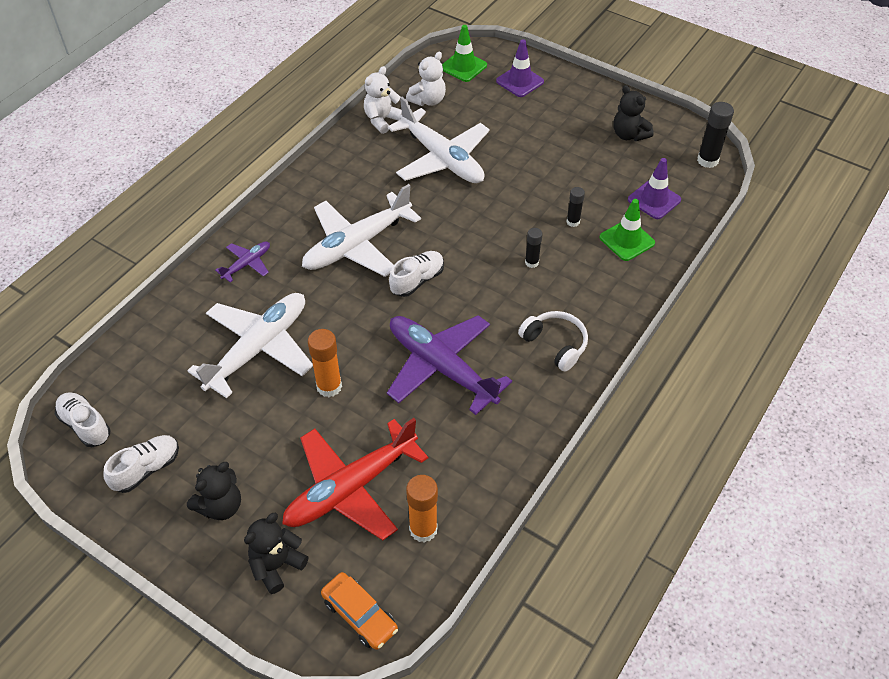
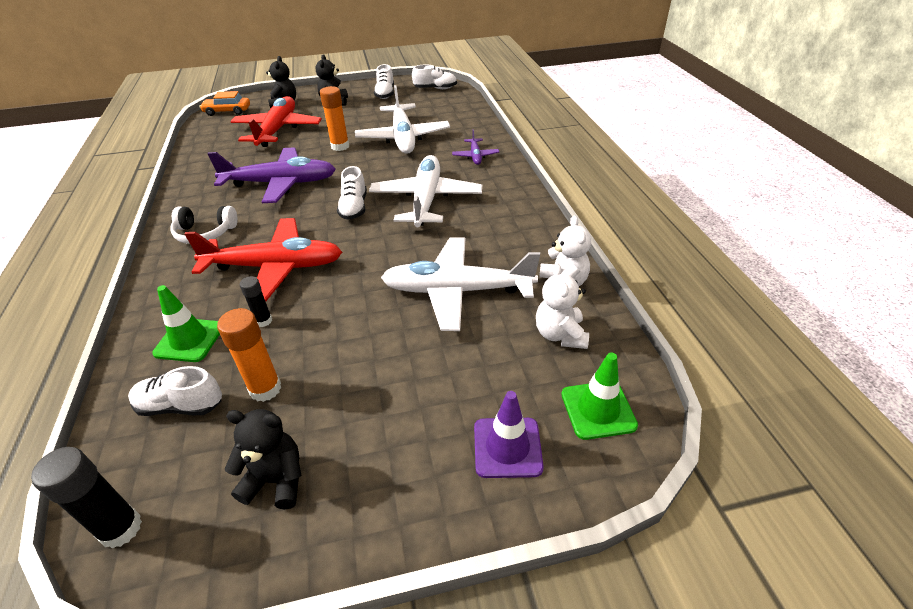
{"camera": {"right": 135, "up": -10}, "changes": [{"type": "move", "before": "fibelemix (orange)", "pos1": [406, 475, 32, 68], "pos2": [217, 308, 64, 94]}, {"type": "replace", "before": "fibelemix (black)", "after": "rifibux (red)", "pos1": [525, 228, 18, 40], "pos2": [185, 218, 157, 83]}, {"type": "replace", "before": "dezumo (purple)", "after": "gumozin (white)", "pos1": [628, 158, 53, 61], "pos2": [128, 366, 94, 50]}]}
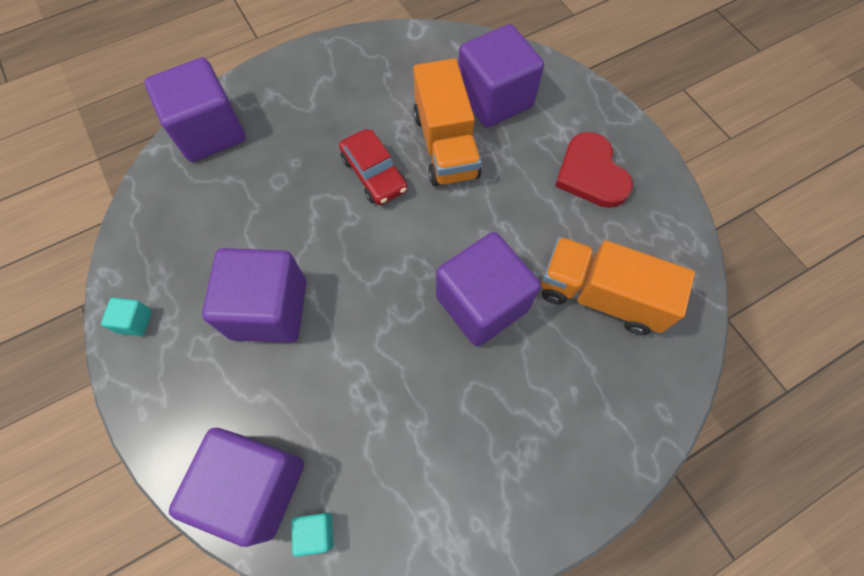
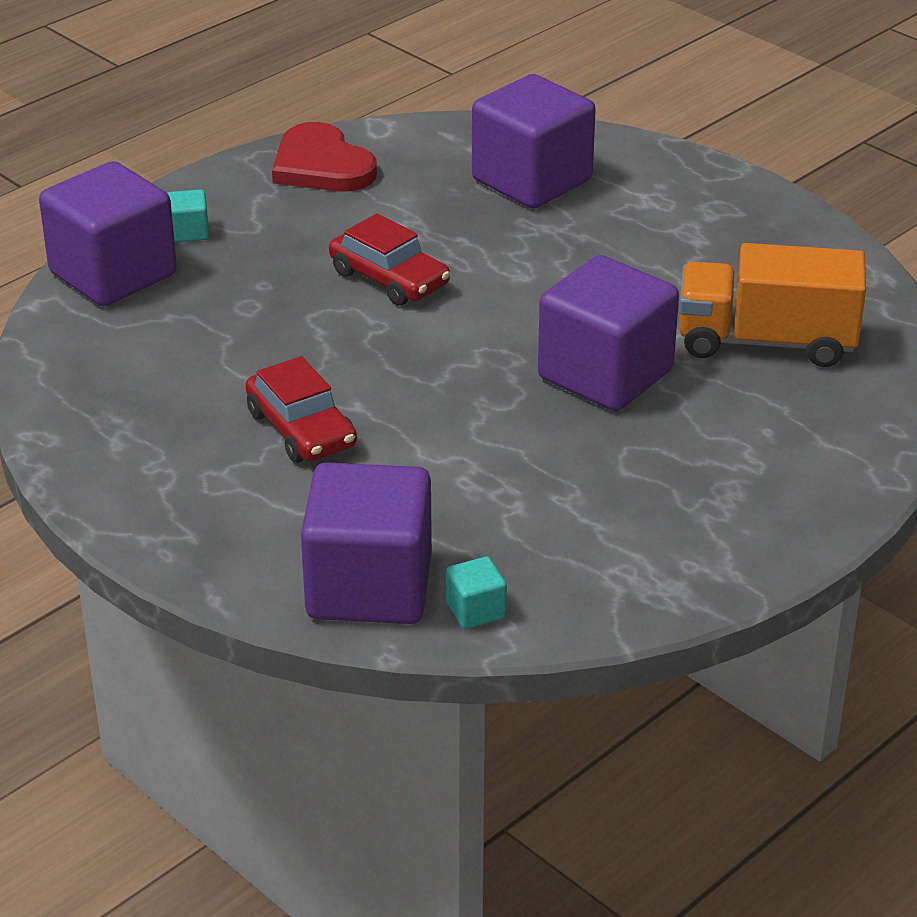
{"camera": {"right": -15, "up": -30}, "changes": [{"type": "move", "before": "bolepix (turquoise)", "pos1": [101, 298, 51, 38], "pos2": [167, 189, 42, 53]}, {"type": "replace", "before": "bolepix (purple)", "after": "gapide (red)", "pos1": [202, 248, 104, 95], "pos2": [245, 356, 112, 107]}, {"type": "delete", "before": "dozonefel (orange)", "pos1": [413, 58, 69, 128]}, {"type": "move", "before": "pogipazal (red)", "pos1": [555, 132, 78, 76], "pos2": [272, 122, 105, 70]}]}
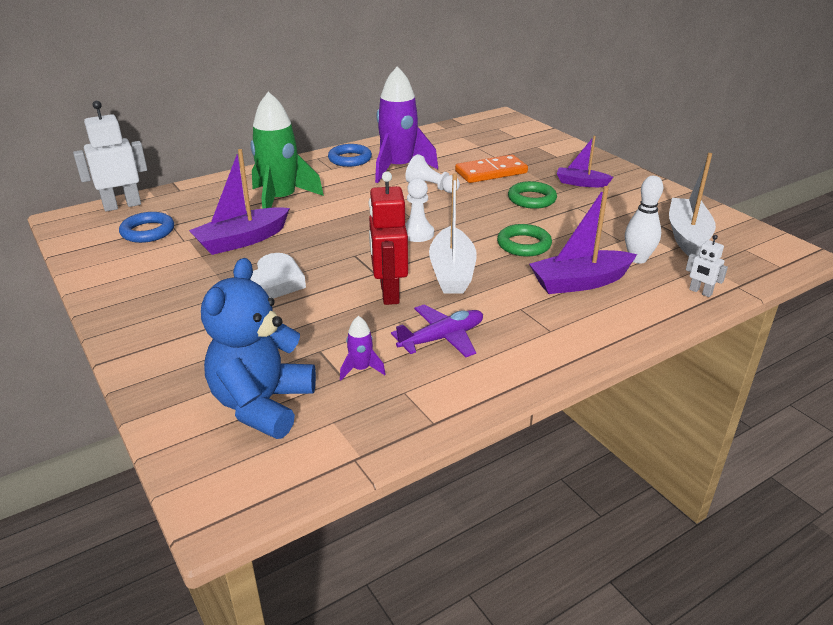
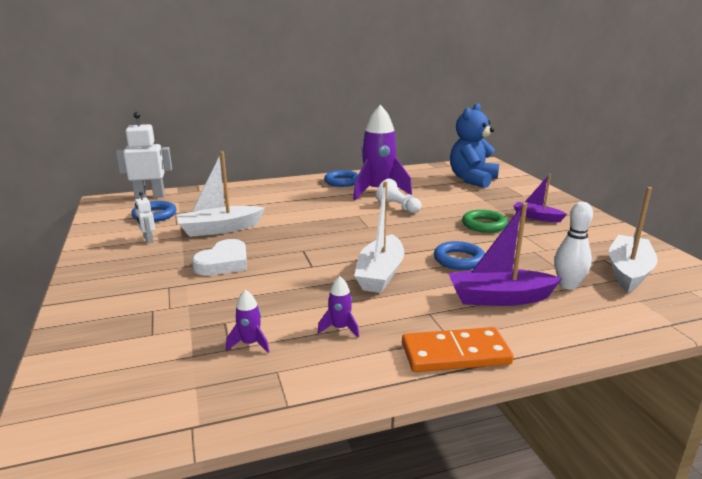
{"camera": {"right": 15, "up": -10}, "changes": [{"type": "recolor", "before": "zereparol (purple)", "after": "zereparol (white)", "pos1": [189, 149, 101, 106], "pos2": [176, 151, 89, 86]}, {"type": "move", "before": "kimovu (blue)", "pos1": [201, 258, 115, 181], "pos2": [450, 103, 49, 85]}, {"type": "delete", "before": "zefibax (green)", "pos1": [250, 91, 74, 118]}, {"type": "delete", "before": "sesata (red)", "pos1": [369, 171, 39, 134]}, {"type": "replace", "before": "rifibux (purple)", "after": "zefibax (purple)", "pos1": [391, 305, 92, 52], "pos2": [318, 276, 41, 61]}, {"type": "delete", "before": "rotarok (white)", "pos1": [405, 178, 29, 64]}, {"type": "move", "before": "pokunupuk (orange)", "pos1": [455, 155, 73, 28], "pos2": [402, 327, 112, 45]}, {"type": "recolor", "before": "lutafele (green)", "after": "lutafele (blue)", "pos1": [497, 224, 55, 32], "pos2": [434, 241, 51, 29]}, {"type": "move", "before": "sesata (white)", "pos1": [686, 235, 42, 62], "pos2": [135, 192, 20, 51]}]}
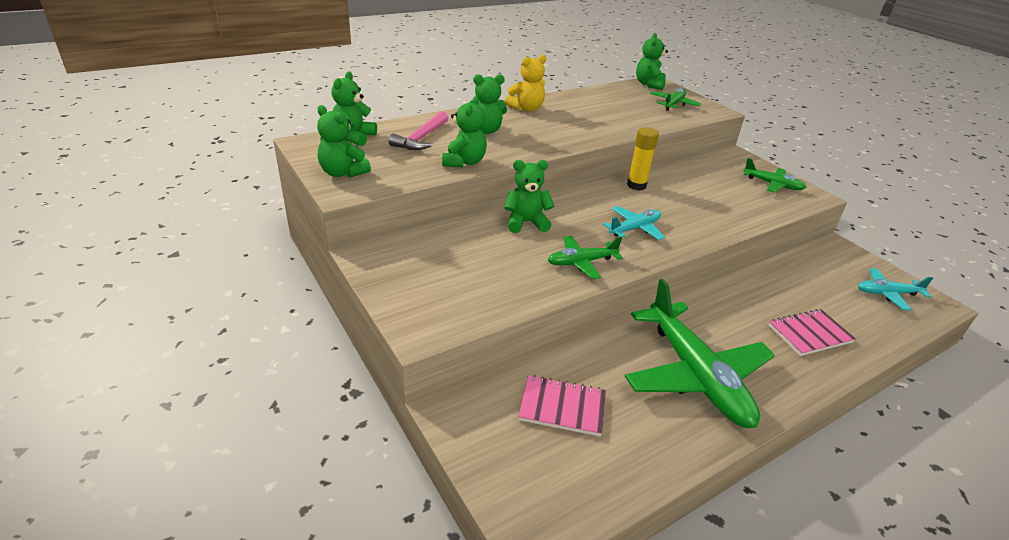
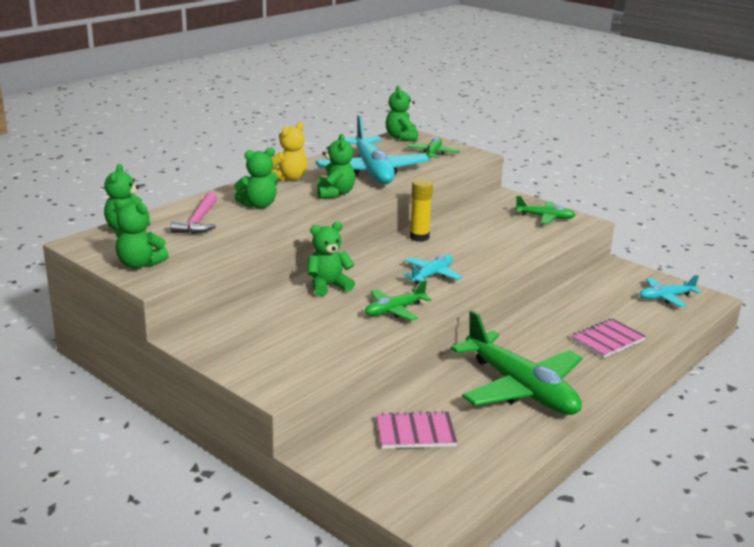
{"camera": {"right": -15, "up": -10}, "changes": [{"type": "move", "before": "kimovu (green)", "pos1": [442, 96, 45, 71], "pos2": [317, 134, 38, 65]}, {"type": "insert", "after": "rifibux (turquoise)", "pos2": [316, 115, 114, 69]}]}
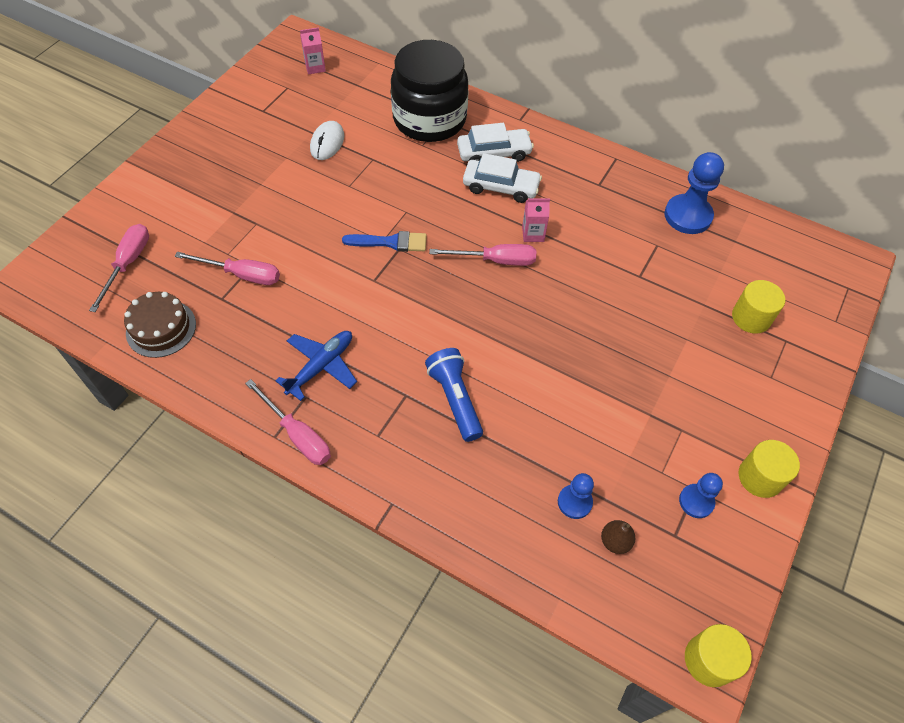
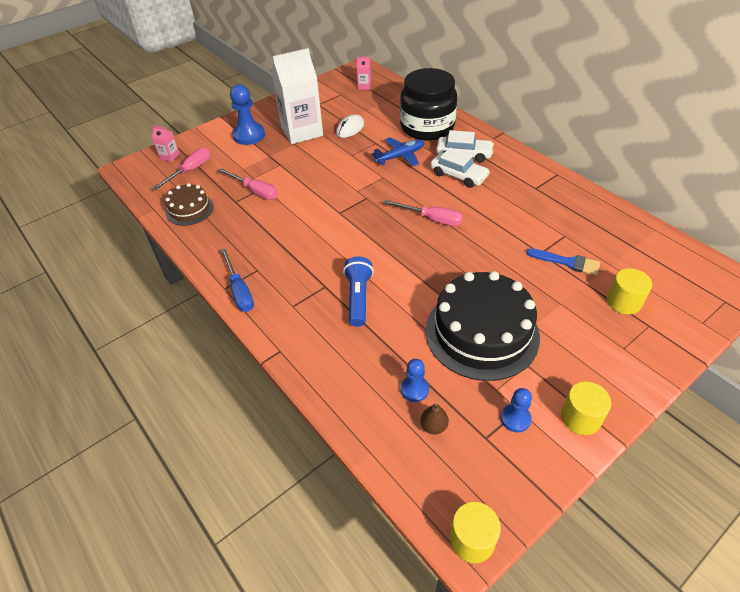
{"camera": {"right": 25, "up": -10}, "changes": [{"type": "recolor", "before": "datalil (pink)", "after": "datalil (blue)", "pos1": [245, 379, 86, 86], "pos2": [221, 249, 33, 63]}, {"type": "move", "before": "rifibux (blue)", "pos1": [275, 331, 82, 70], "pos2": [371, 137, 53, 30]}, {"type": "move", "before": "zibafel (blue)", "pos1": [342, 231, 85, 21], "pos2": [527, 248, 73, 27]}, {"type": "move", "before": "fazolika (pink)", "pos1": [522, 199, 28, 43], "pos2": [152, 125, 28, 37]}, {"type": "move", "before": "rotarok (blue)", "pos1": [664, 152, 60, 82], "pos2": [230, 84, 35, 61]}, {"type": "insert", "after": "fazolika (white)", "pos2": [271, 48, 52, 96]}, {"type": "insert", "after": "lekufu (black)", "pos2": [425, 271, 115, 110]}]}
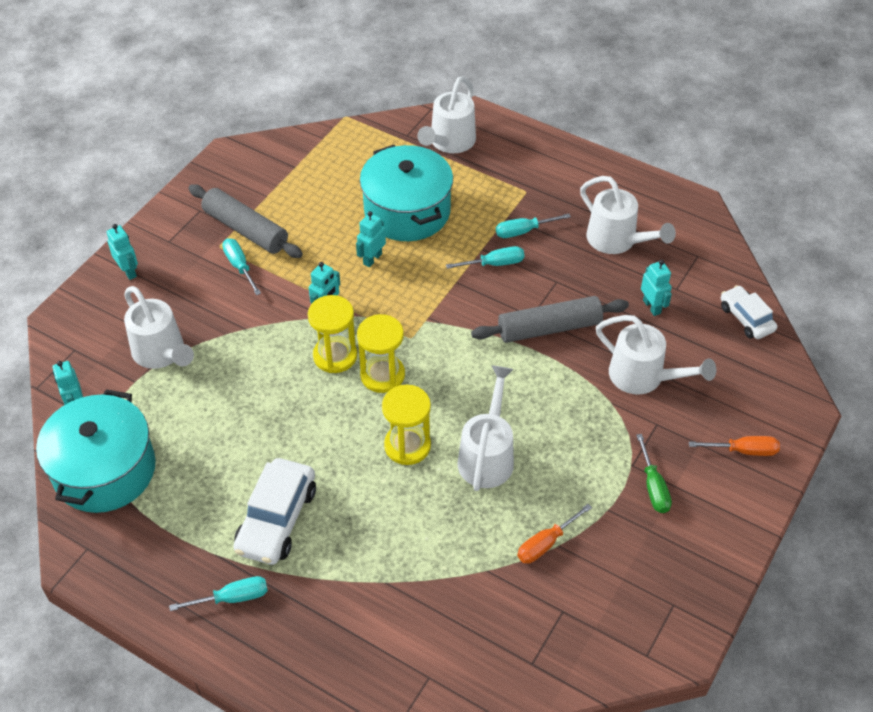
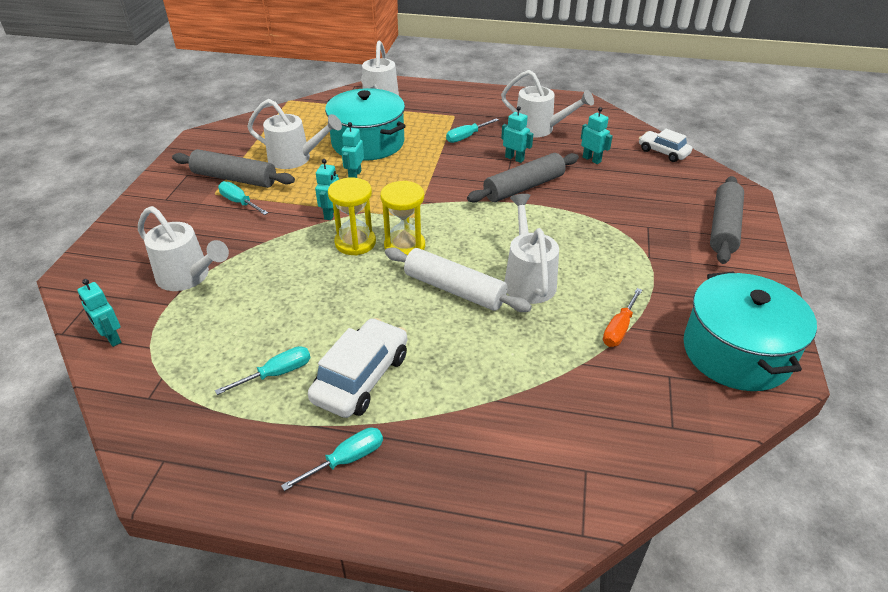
{"camera": {"right": -20, "up": -10}, "changes": [{"type": "move", "before": "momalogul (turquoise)", "pos1": [36, 389, 120, 124], "pos2": [683, 271, 134, 120]}, {"type": "move", "before": "sesata (turquoise)", "pos1": [107, 224, 31, 56], "pos2": [501, 106, 32, 57]}, {"type": "rotate", "before": "gapide (white)", "pos1": [233, 458, 83, 107], "pos2": [308, 318, 99, 100], "turn": -150}, {"type": "replace", "before": "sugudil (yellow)", "after": "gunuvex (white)", "pos1": [382, 384, 49, 81], "pos2": [385, 247, 147, 65]}, {"type": "move", "before": "datalil (turquoise)", "pos1": [446, 246, 78, 23], "pos2": [215, 346, 95, 49]}, {"type": "move", "before": "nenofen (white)", "pos1": [596, 315, 120, 80], "pos2": [247, 99, 95, 70]}, {"type": "delete", "before": "datalil (green)", "pos1": [636, 434, 36, 79]}, {"type": "replace", "before": "datalil (orange)", "after": "gunuvex (grey)", "pos1": [689, 436, 91, 20], "pos2": [710, 176, 34, 88]}]}
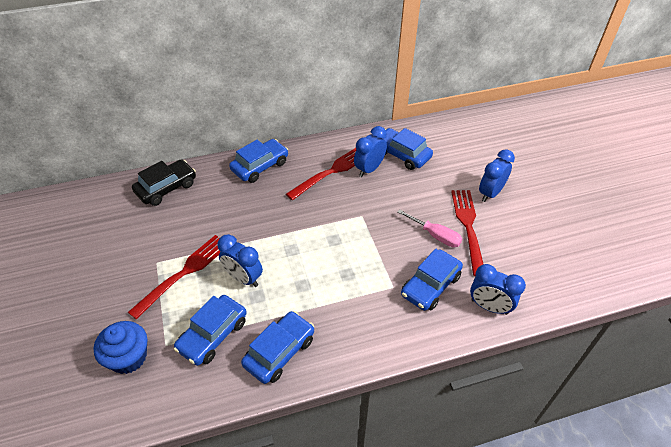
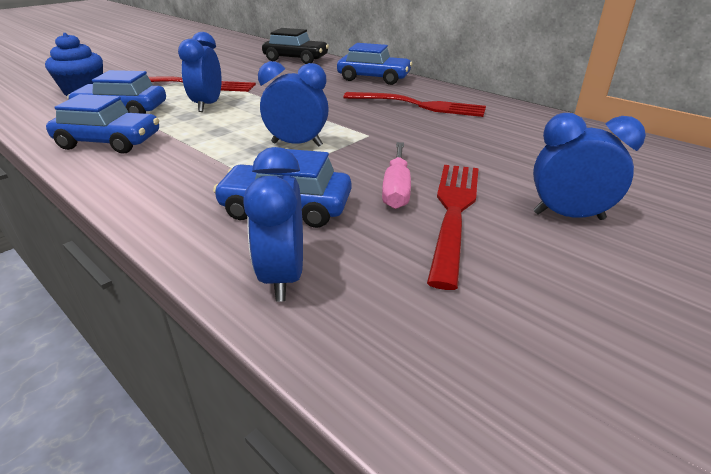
{"camera": {"right": 60, "up": -15}, "changes": [{"type": "move", "before": "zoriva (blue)", "pos1": [354, 126, 33, 51], "pos2": [258, 61, 71, 86]}, {"type": "delete", "before": "gapide (blue)", "pos1": [383, 128, 50, 42]}, {"type": "rotate", "before": "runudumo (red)", "pos1": [451, 190, 32, 86], "pos2": [427, 165, 52, 125], "turn": -45}]}
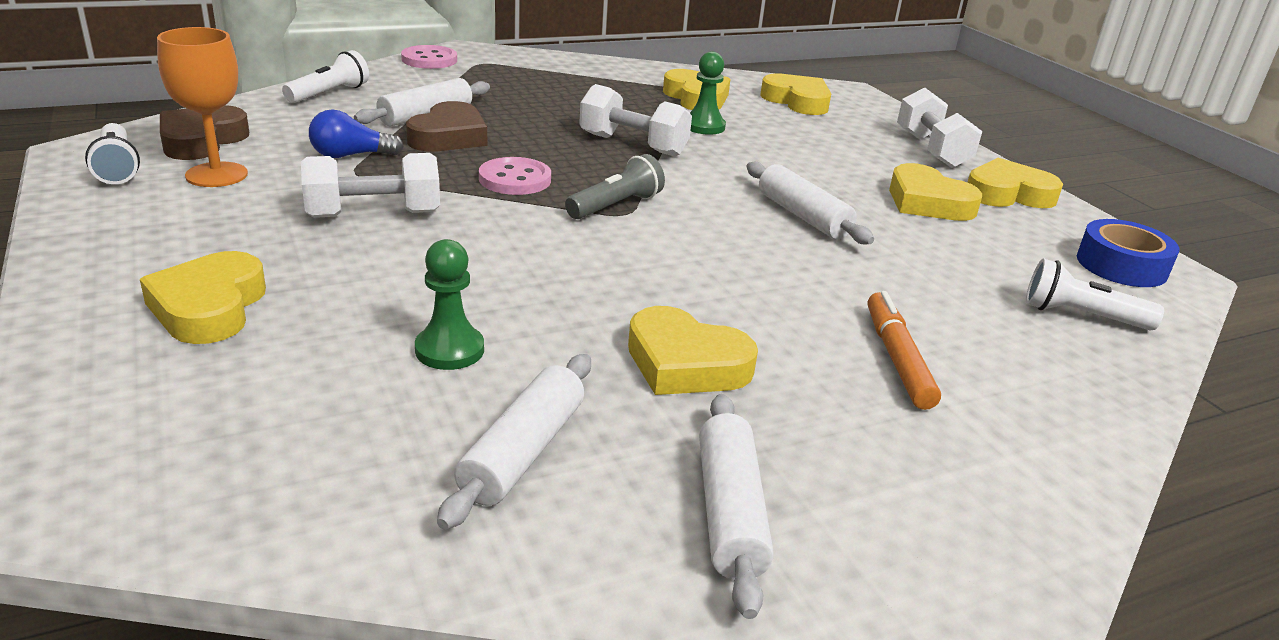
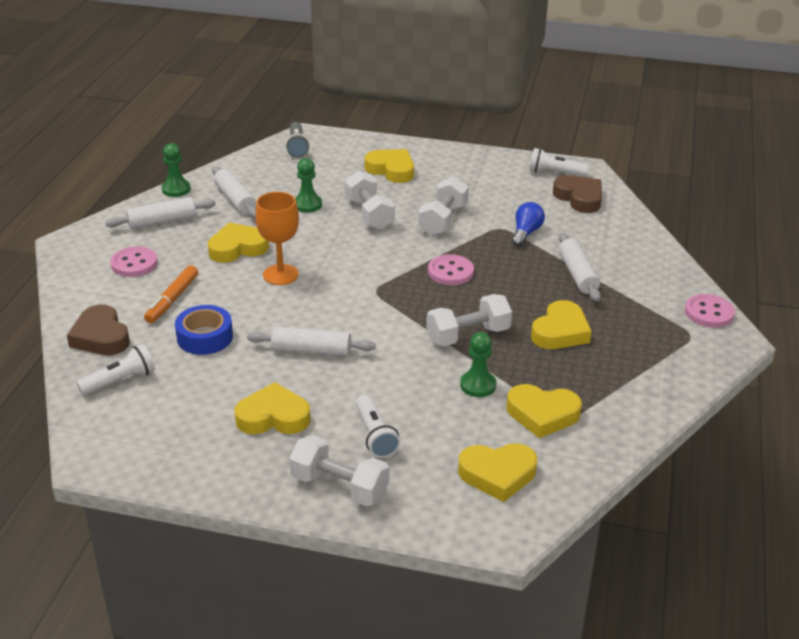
{"camera": {"right": 130, "up": 5}, "changes": [{"type": "move", "before": "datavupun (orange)", "pos1": [157, 27, 91, 160], "pos2": [255, 192, 44, 93]}, {"type": "move", "before": "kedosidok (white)", "pos1": [282, 50, 87, 53], "pos2": [356, 395, 44, 63]}, {"type": "move", "before": "pogipazal (brown)", "pos1": [406, 101, 81, 51], "pos2": [67, 305, 63, 50]}, {"type": "move", "before": "kedosidok (grey)", "pos1": [565, 154, 100, 65], "pos2": [285, 122, 25, 36]}, {"type": "rotate", "before": "gunuvex (white)", "pos1": [699, 394, 75, 225], "pos2": [105, 197, 111, 32], "turn": -60}, {"type": "rotate", "before": "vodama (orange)", "pos1": [868, 291, 73, 119], "pos2": [144, 265, 54, 58], "turn": 75}, {"type": "move", "before": "pogipazal (yellow)", "pos1": [967, 158, 96, 50], "pos2": [531, 300, 61, 49]}, {"type": "move", "before": "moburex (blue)", "pos1": [1077, 219, 103, 68], "pos2": [175, 305, 58, 50]}, {"type": "insert", "after": "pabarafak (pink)", "pos2": [110, 246, 48, 31]}, {"type": "insert", "after": "rotarok (green)", "pos2": [162, 143, 29, 54]}, {"type": "insert", "after": "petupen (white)", "pos2": [345, 170, 50, 60]}]}
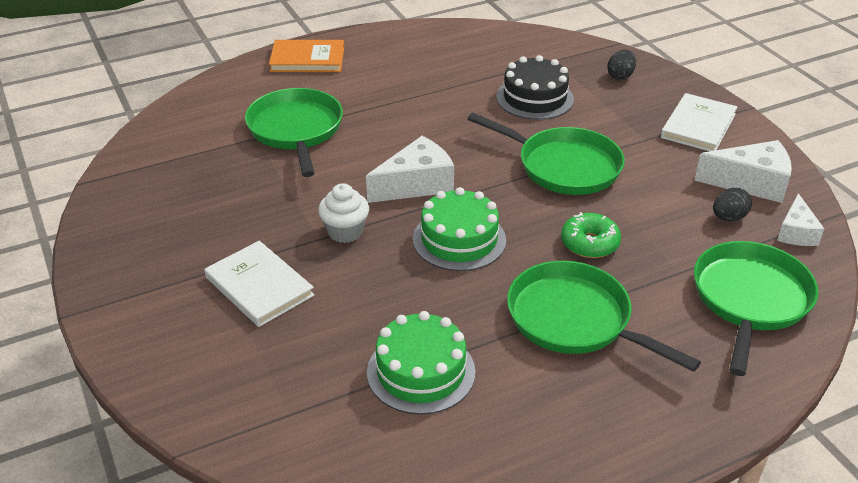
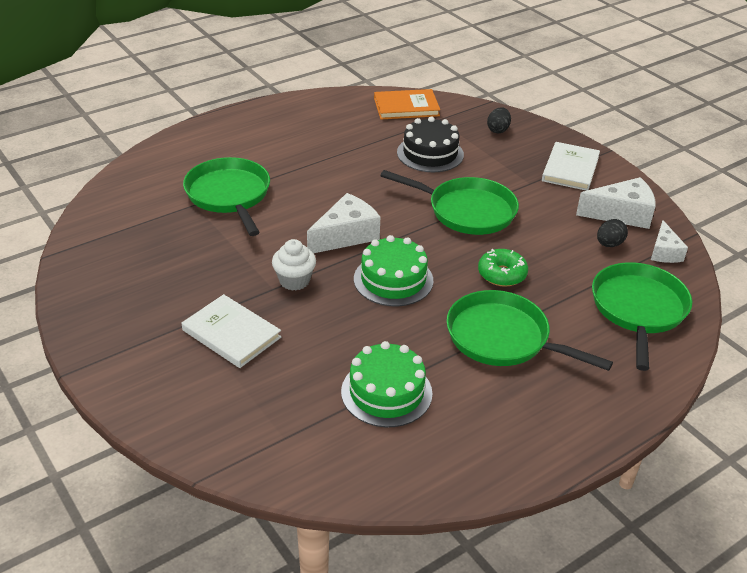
{"camera": {"right": -10, "up": 0}, "changes": [{"type": "move", "before": "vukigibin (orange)", "pos1": [269, 40, 75, 32], "pos2": [374, 89, 66, 30]}]}
